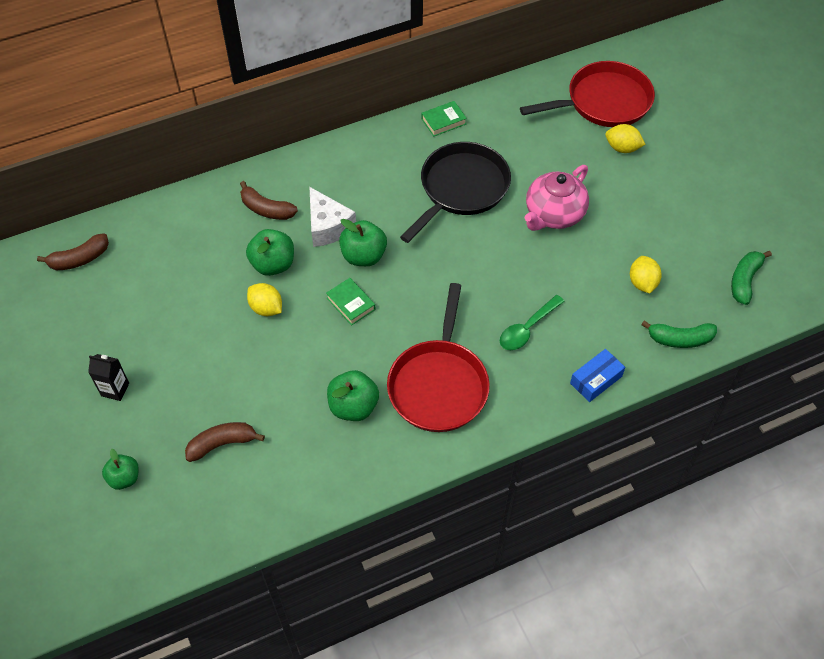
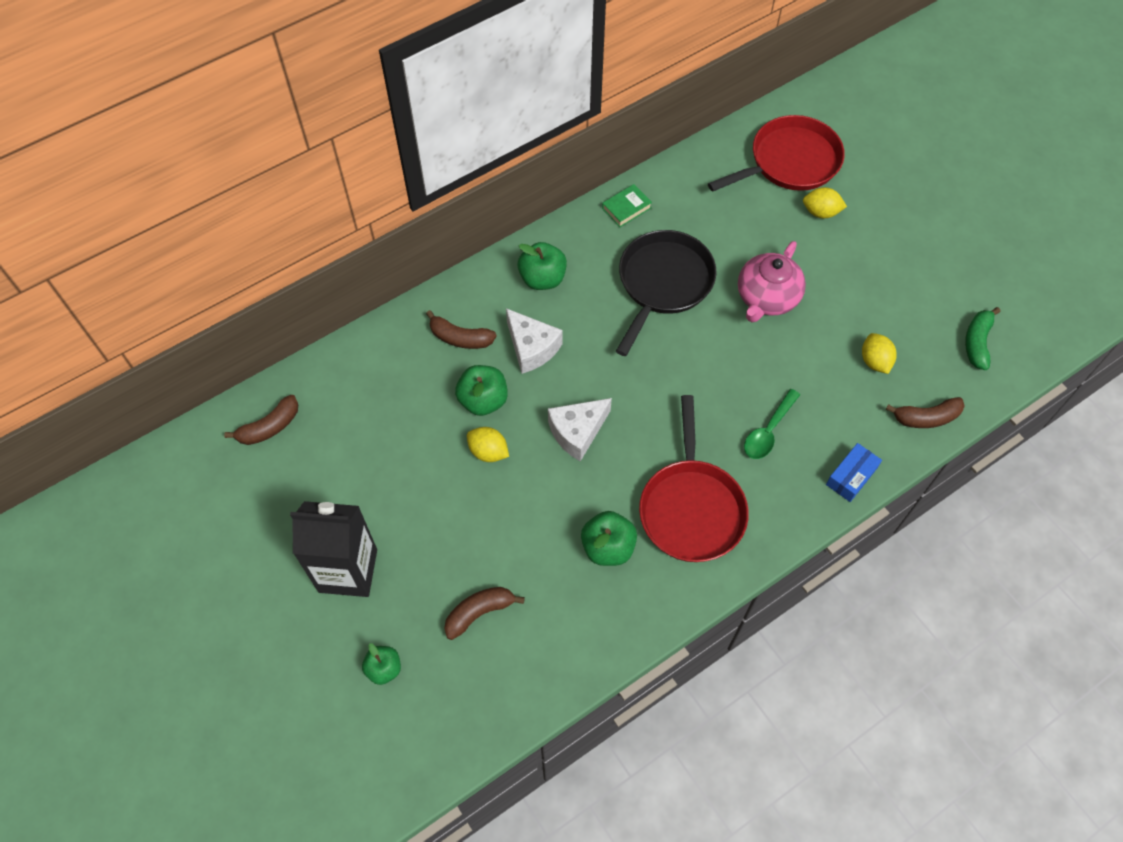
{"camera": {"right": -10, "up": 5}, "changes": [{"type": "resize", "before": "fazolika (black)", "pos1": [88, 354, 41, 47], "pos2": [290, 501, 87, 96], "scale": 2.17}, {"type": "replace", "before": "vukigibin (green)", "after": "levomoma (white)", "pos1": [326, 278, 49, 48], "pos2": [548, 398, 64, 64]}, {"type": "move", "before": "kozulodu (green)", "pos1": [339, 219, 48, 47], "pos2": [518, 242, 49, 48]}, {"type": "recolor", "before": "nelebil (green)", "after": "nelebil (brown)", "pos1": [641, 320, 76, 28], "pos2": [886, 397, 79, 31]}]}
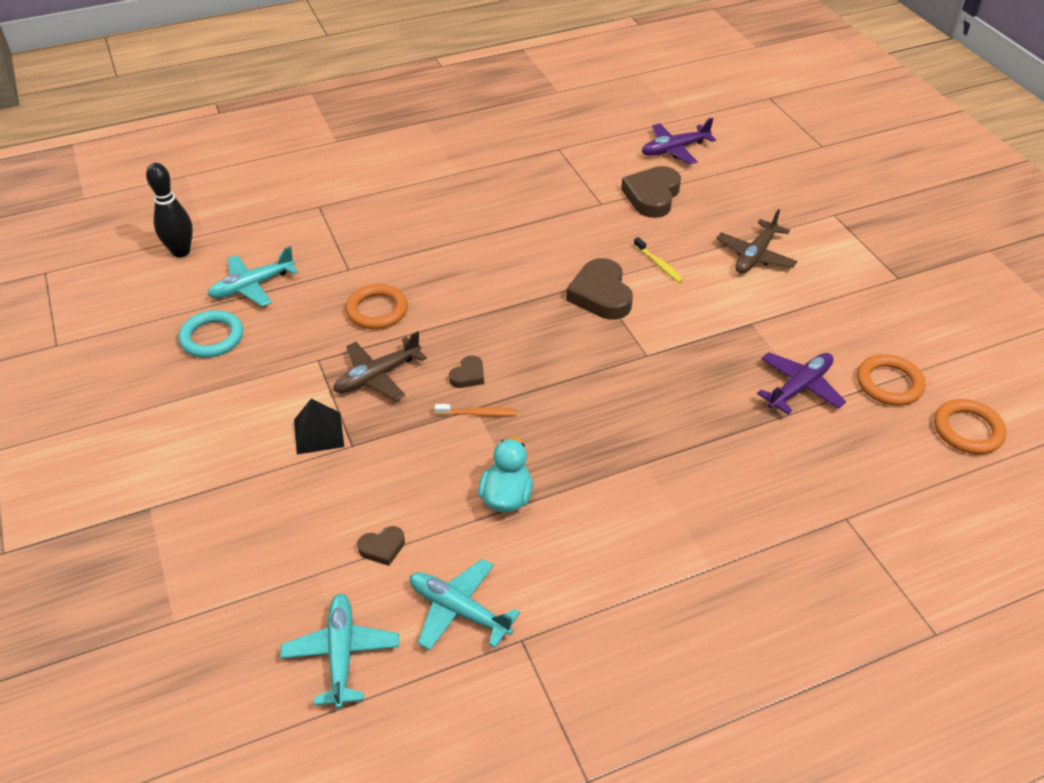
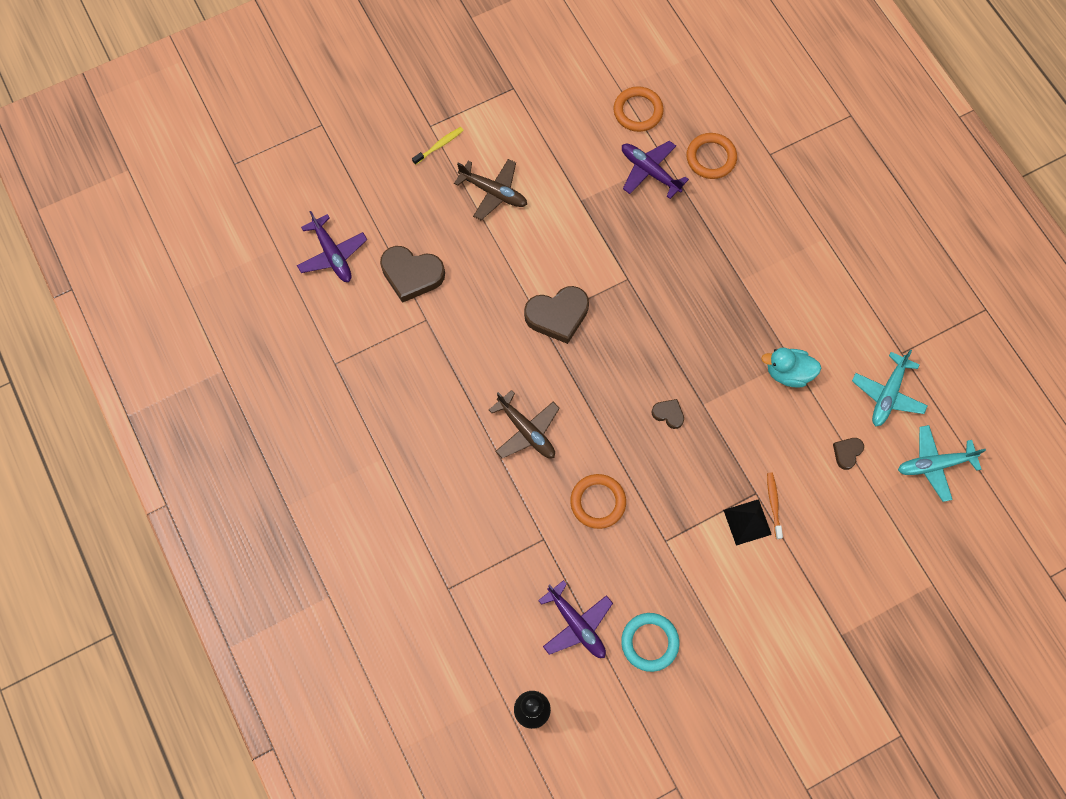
{"camera": {"right": -95, "up": 25}, "changes": [{"type": "recolor", "before": "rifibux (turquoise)", "after": "rifibux (purple)", "pos1": [208, 246, 90, 61], "pos2": [538, 580, 75, 78]}, {"type": "move", "before": "rifibux (brown)", "pos1": [334, 331, 93, 70], "pos2": [489, 390, 71, 68]}, {"type": "rotate", "before": "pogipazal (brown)", "pos1": [357, 526, 48, 40], "pos2": [833, 438, 31, 32], "turn": -120}, {"type": "move", "before": "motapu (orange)", "pos1": [435, 404, 83, 12], "pos2": [767, 473, 16, 66]}, {"type": "move", "before": "motapu (yellow)", "pos1": [634, 237, 50, 46], "pos2": [412, 127, 52, 38]}, {"type": "move", "before": "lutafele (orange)", "pos1": [934, 399, 73, 55], "pos2": [686, 133, 51, 46]}]}
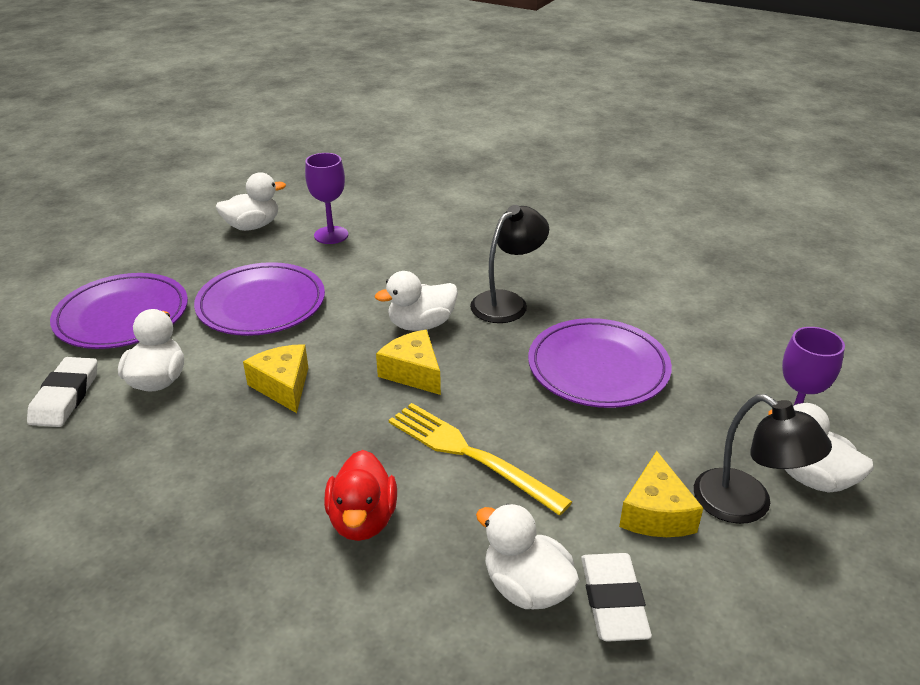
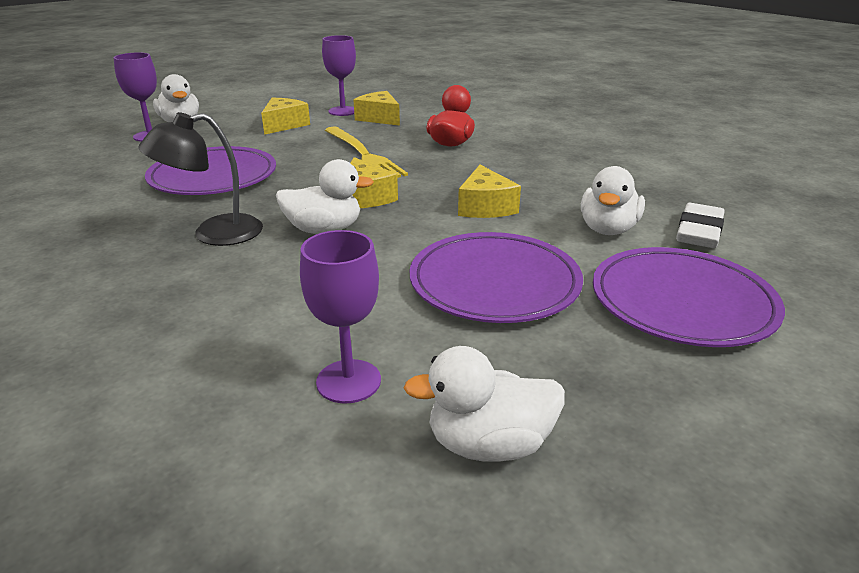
{"camera": {"right": -160, "up": -5}, "changes": [{"type": "replace", "before": "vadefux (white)", "after": "levomoma (yellow)", "pos1": [476, 504, 103, 106], "pos2": [354, 91, 46, 35]}, {"type": "replace", "before": "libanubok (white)", "after": "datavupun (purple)", "pos1": [581, 553, 71, 89], "pos2": [322, 35, 34, 81]}, {"type": "delete", "before": "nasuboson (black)", "pos1": [694, 394, 138, 130]}]}
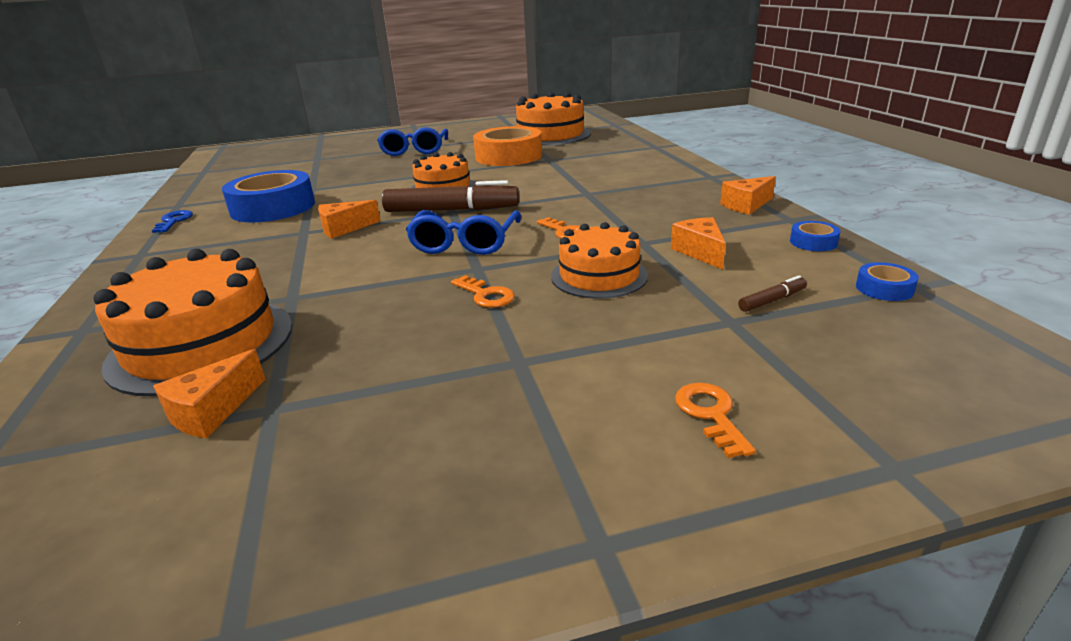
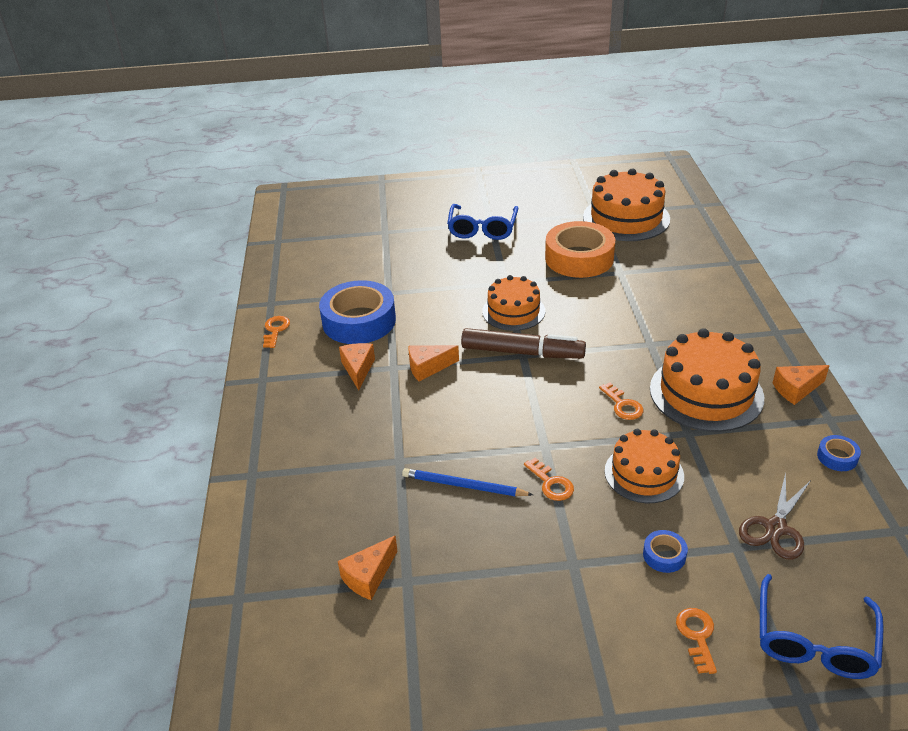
{"camera": {"right": 10, "up": 10}, "changes": [{"type": "move", "before": "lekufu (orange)", "pos1": [93, 249, 199, 147], "pos2": [650, 328, 114, 104]}, {"type": "recolor", "before": "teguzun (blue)", "after": "teguzun (orange)", "pos1": [152, 210, 41, 23], "pos2": [263, 316, 27, 32]}, {"type": "move", "before": "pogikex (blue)", "pos1": [406, 210, 115, 45], "pos2": [760, 574, 124, 105]}, {"type": "move", "before": "levomoma (orange)", "pos1": [671, 217, 55, 53], "pos2": [339, 343, 36, 47]}, {"type": "replace", "before": "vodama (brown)", "after": "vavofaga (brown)", "pos1": [738, 275, 69, 37], "pos2": [739, 472, 72, 88]}, {"type": "move", "before": "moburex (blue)", "pos1": [856, 262, 63, 39], "pos2": [643, 530, 45, 43]}, {"type": "insert", "after": "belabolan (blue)", "pos2": [402, 468, 131, 28]}]}
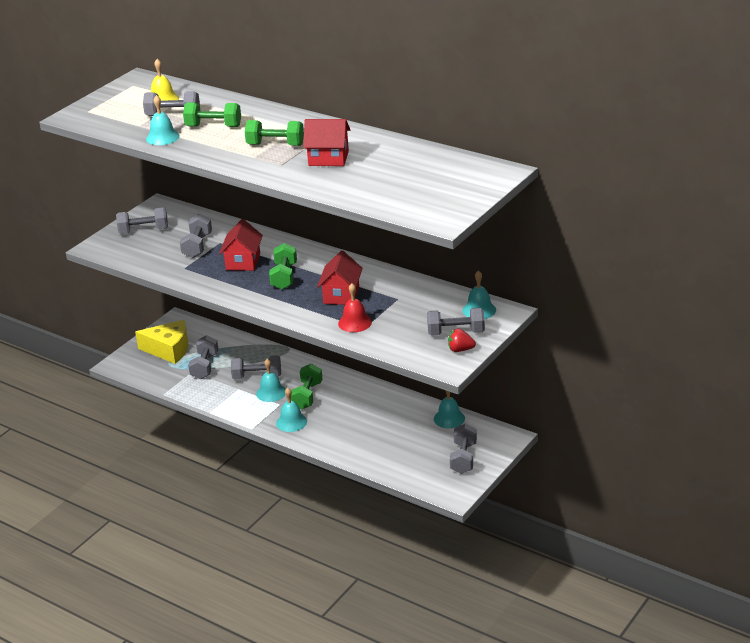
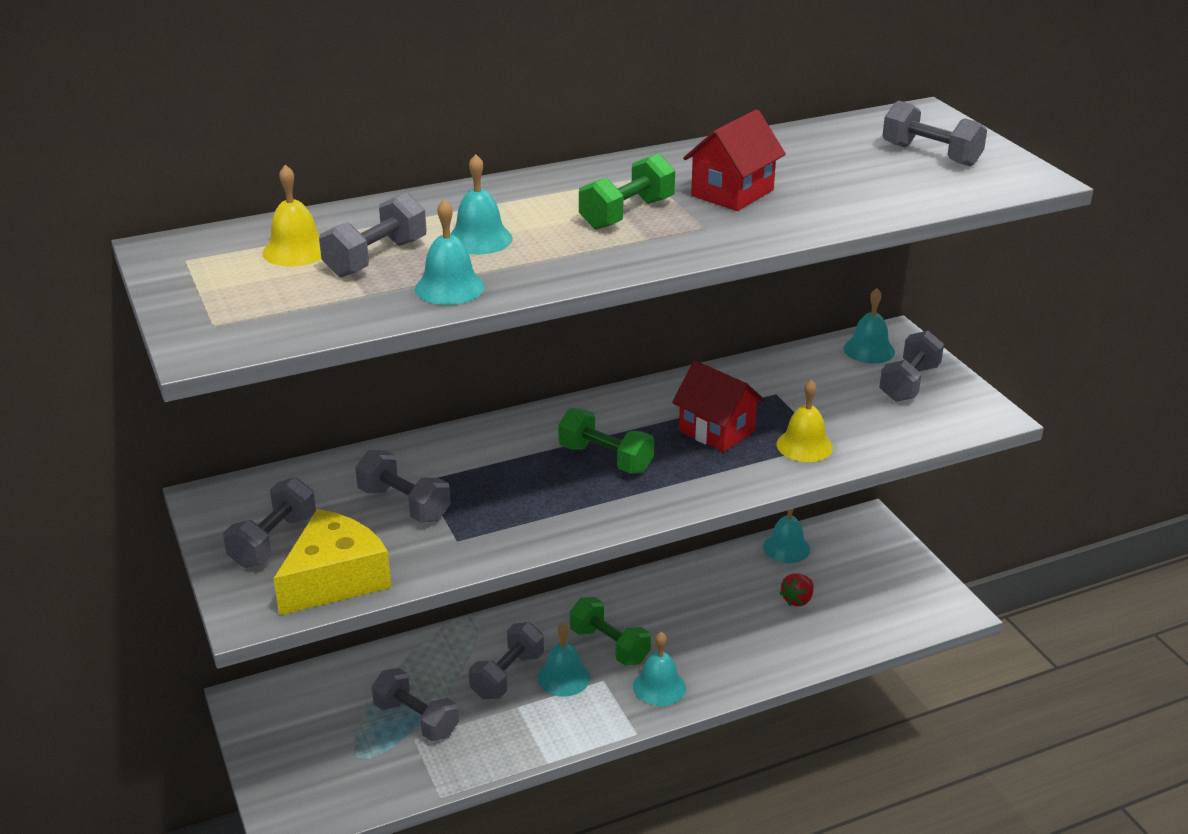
{"camera": {"right": -60, "up": 0}, "changes": [{"type": "move", "before": "levomoma (yellow)", "pos1": [135, 320, 53, 44], "pos2": [273, 509, 119, 106]}, {"type": "replace", "before": "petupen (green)", "after": "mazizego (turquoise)", "pos1": [183, 102, 58, 25], "pos2": [450, 154, 63, 101]}, {"type": "delete", "before": "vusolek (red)", "pos1": [219, 219, 44, 52]}, {"type": "recolor", "before": "mazizego (red)", "after": "mazizego (yellow)", "pos1": [338, 283, 34, 49], "pos2": [777, 379, 56, 83]}, {"type": "move", "before": "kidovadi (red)", "pos1": [448, 329, 28, 23], "pos2": [780, 573, 34, 33]}, {"type": "move", "before": "petupen (grey)", "pos1": [450, 424, 27, 50], "pos2": [882, 100, 105, 66]}]}
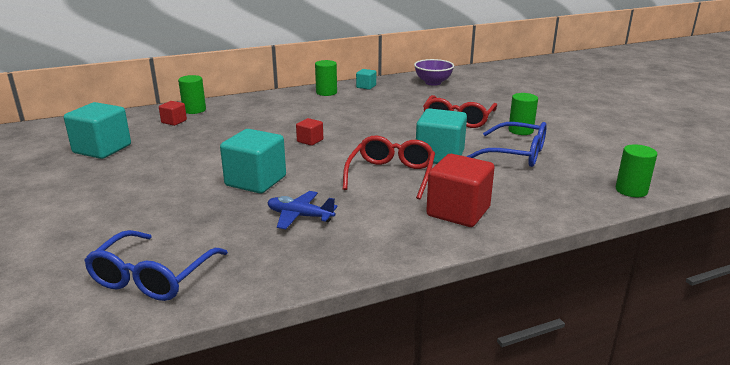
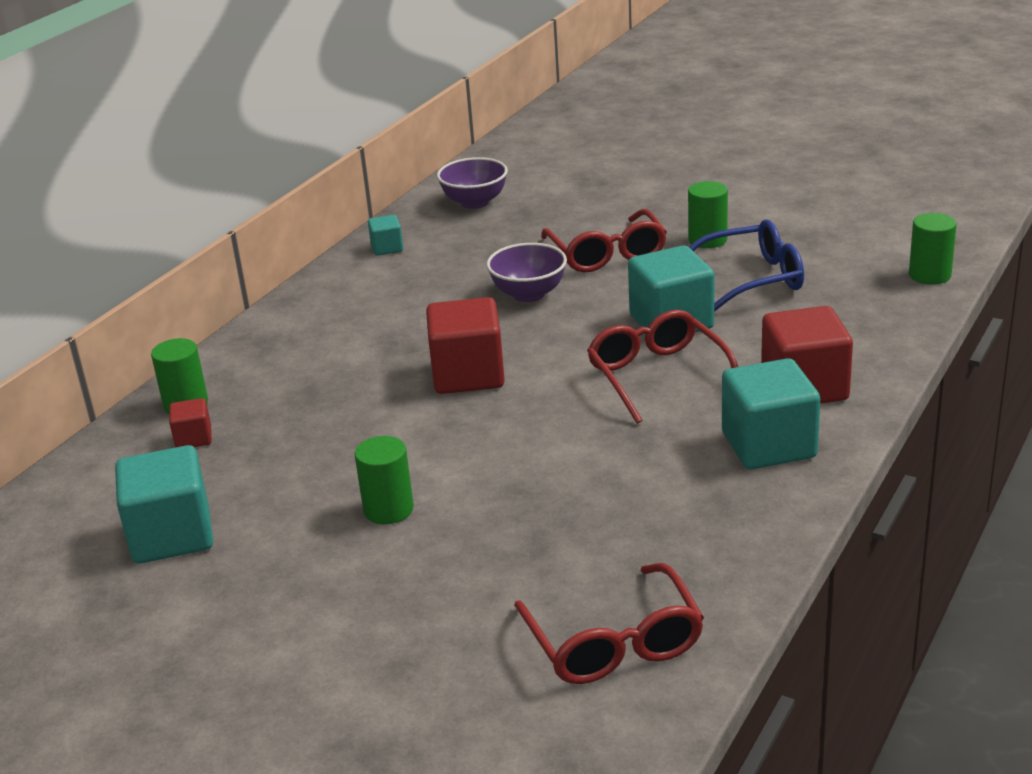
{"camera": {"right": -35, "up": 5}, "changes": [{"type": "recolor", "before": "pogikex (blue)", "after": "pogikex (red)", "pos1": [84, 230, 144, 71], "pos2": [514, 563, 190, 121]}, {"type": "move", "before": "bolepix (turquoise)", "pos1": [220, 129, 66, 65], "pos2": [722, 358, 98, 111]}, {"type": "delete", "before": "rifibux (blue)", "pos1": [267, 191, 71, 38]}, {"type": "resize", "before": "bolepix (red)", "pos1": [296, 118, 27, 28], "pos2": [426, 297, 79, 97], "scale": 2.02}, {"type": "move", "before": "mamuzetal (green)", "pos1": [315, 60, 22, 36], "pos2": [354, 436, 60, 88]}, {"type": "insert", "after": "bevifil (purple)", "pos2": [486, 243, 81, 59]}]}
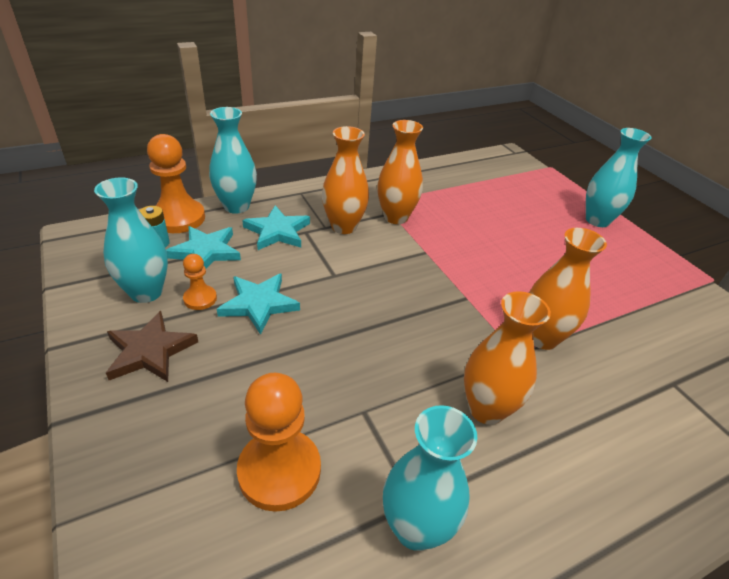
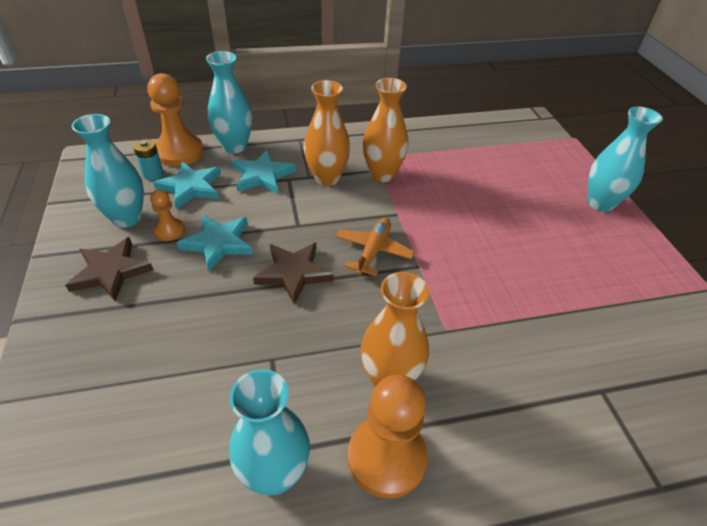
{"camera": {"right": 15, "up": 5}, "changes": [{"type": "move", "before": "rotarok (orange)", "pos1": [237, 373, 84, 139], "pos2": [348, 375, 80, 123]}, {"type": "delete", "before": "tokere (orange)", "pos1": [529, 228, 78, 122]}, {"type": "insert", "after": "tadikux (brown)", "pos2": [253, 242, 80, 63]}, {"type": "insert", "after": "rifibux (orange)", "pos2": [335, 218, 80, 58]}]}
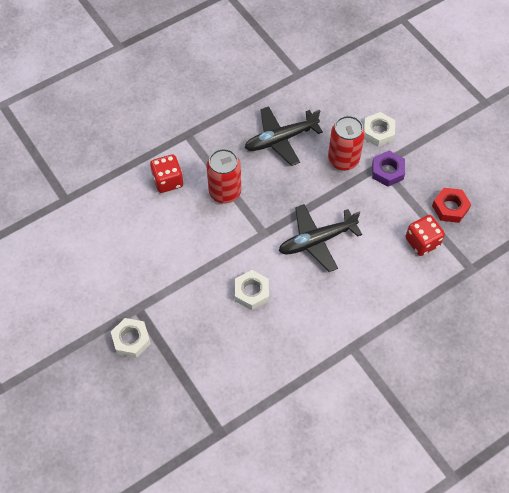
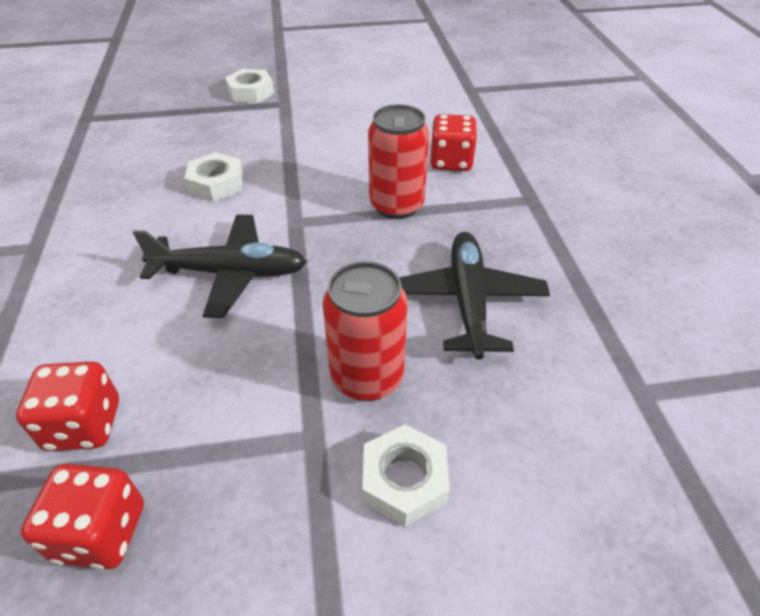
{"camera": {"right": 115, "up": -15}, "changes": [{"type": "rotate", "before": "rifibux (black)", "pos1": [279, 204, 83, 68], "pos2": [133, 214, 174, 104], "turn": 90}, {"type": "delete", "before": "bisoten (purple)", "pos1": [372, 151, 33, 36]}, {"type": "replace", "before": "bisoten (red)", "after": "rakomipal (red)", "pos1": [432, 188, 39, 35], "pos2": [21, 464, 123, 106]}]}
